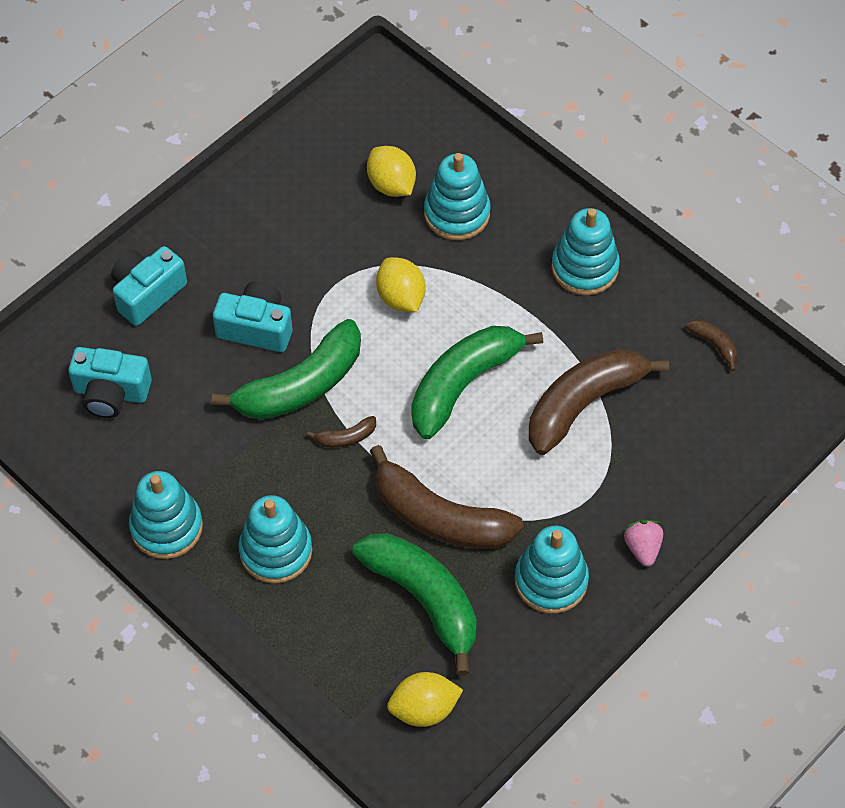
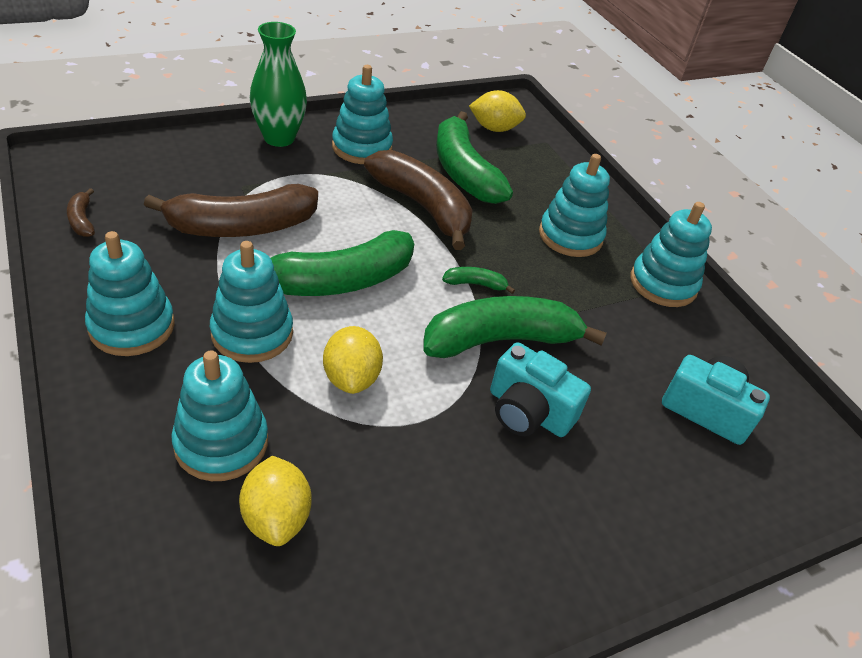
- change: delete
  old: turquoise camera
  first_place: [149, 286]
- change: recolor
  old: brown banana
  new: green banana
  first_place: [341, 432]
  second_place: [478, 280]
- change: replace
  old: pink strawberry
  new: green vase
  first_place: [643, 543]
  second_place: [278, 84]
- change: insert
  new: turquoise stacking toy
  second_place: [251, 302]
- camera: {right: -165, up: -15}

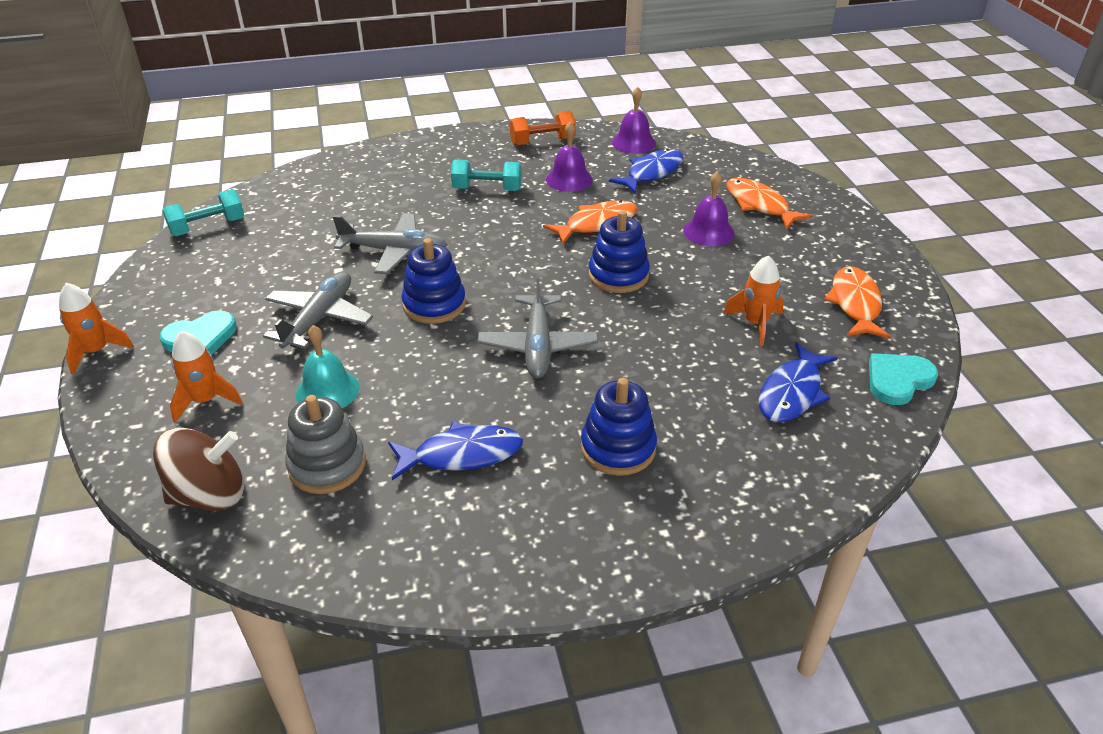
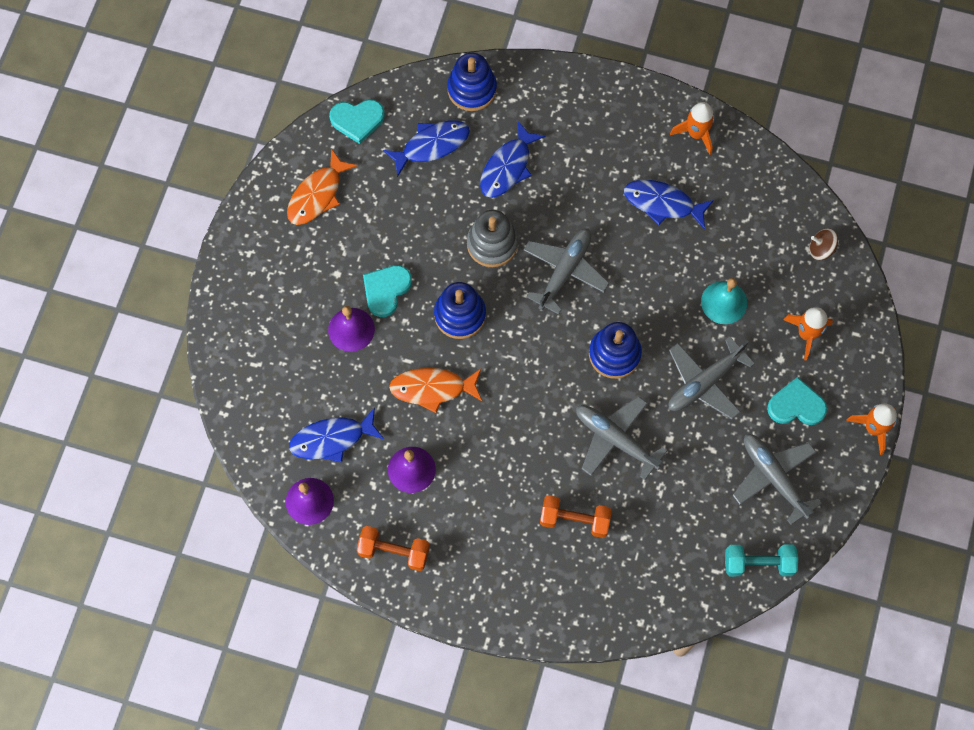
- change: resize
  old: brown spinning top
  first_place: [198, 469]
  second_place: [823, 244]
  factor: 0.54
- change: move
  old: grey stacking toy
  first_place: [325, 444]
  second_place: [492, 238]
- change: delete
  old: turquoise dumbbell
  first_place: [486, 175]
- change: move
  old: blue stacking toy
  first_place: [619, 427]
  second_place: [472, 82]
- change: move
  old: orange rocket
  first_place: [753, 300]
  second_place: [692, 128]
- change: delete
  old: orange fish
  first_place: [769, 203]
- change: insert
  new: turquoise heart
  second_place: [387, 291]
- change: insert
  new: blue fish
  second_place: [512, 159]
- change: insert
  new: orange dumbbell
  second_place: [576, 516]
- change: insert
  new: grey plane
  second_place: [777, 479]
- camera: {right: -150, up: 30}

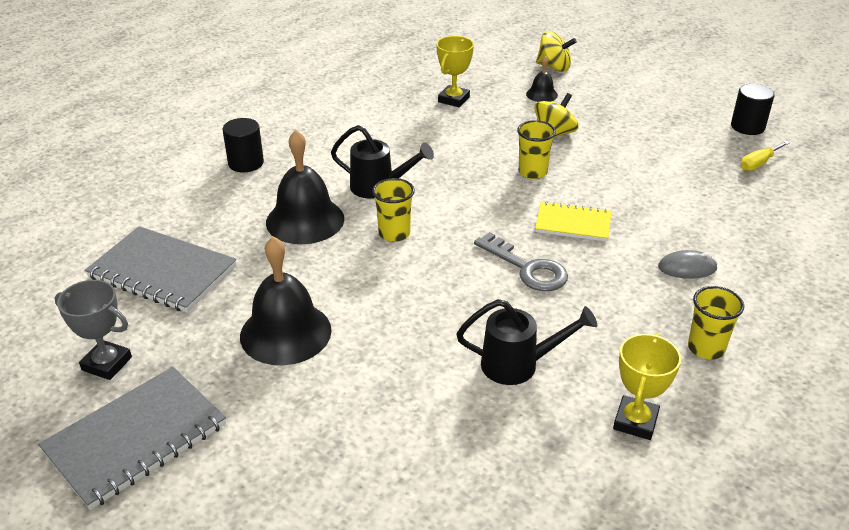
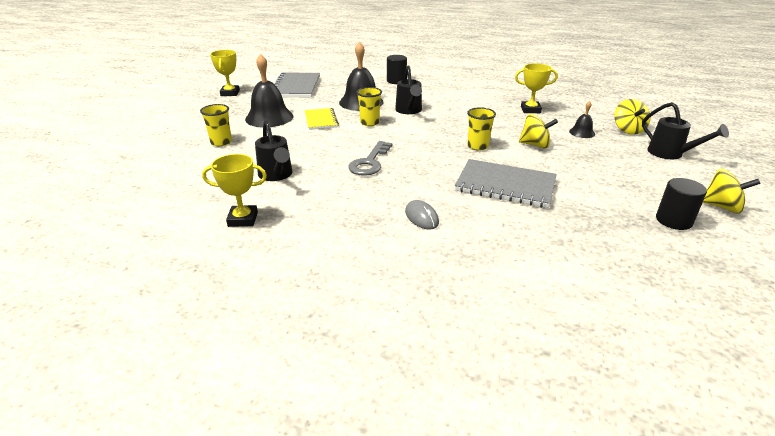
- change: move
  old: grey notebook
  first_place: [132, 438]
  second_place: [506, 183]
- change: recolor
  old: grey trophy
  new: yellow trophy
  first_place: [93, 330]
  second_place: [225, 73]
- change: move
  old: yellow notebook
  first_place: [573, 221]
  second_place: [322, 119]
- change: move
  old: yellow cup
  first_place: [716, 323]
  second_place: [216, 125]
- change: delete
  old: yellow screwdriver
  first_place: [765, 156]
- change: insert
  new: black watering can
  second_place: [685, 130]
- change: insert
  new: yellow spinning top
  second_place: [732, 191]
- camera: {right: 65, up: -5}

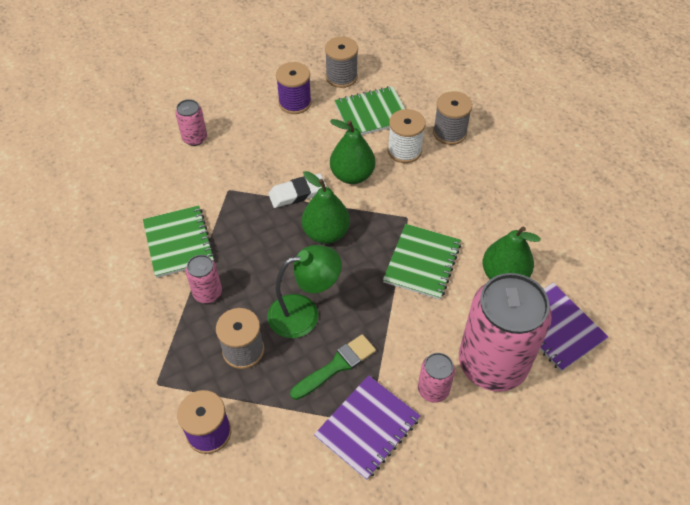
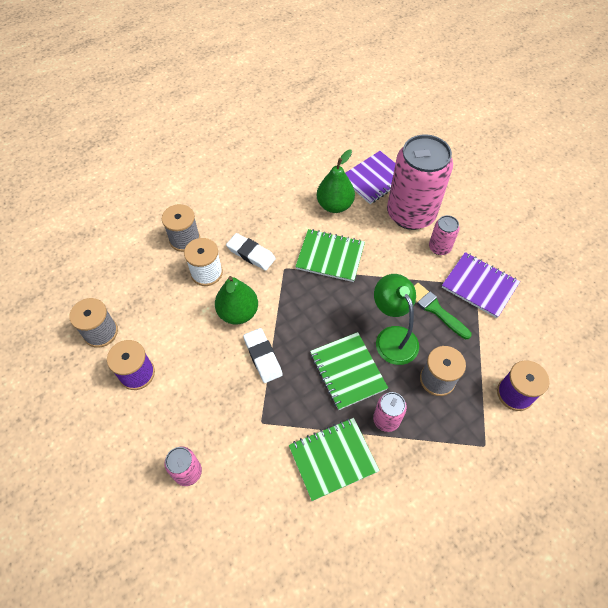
- change: delete
  old: green pear
  first_place: [326, 207]
- change: move
  old: green notebook
  first_place: [370, 110]
  second_place: [349, 371]
- change: insert
  new: white eraser
  second_place: [251, 252]
- camera: {right: -95, up: 5}

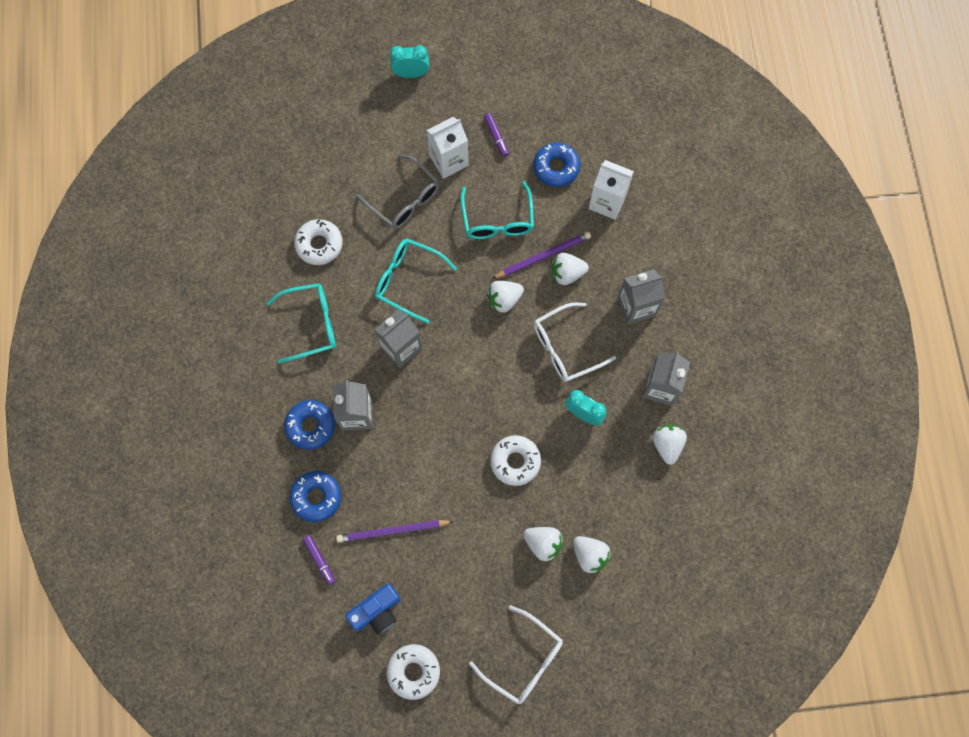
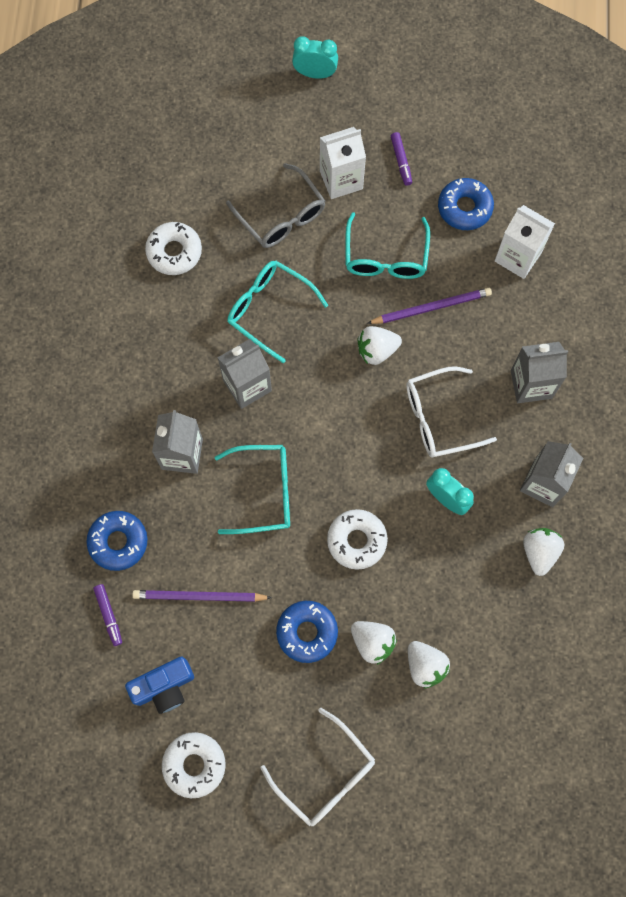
- change: move
  old: turquoise glasses
  first_place: [301, 323]
  second_place: [252, 489]
- change: move
  old: blue donut
  first_place: [309, 425]
  second_place: [307, 632]
- change: delete
  old: white strawberry
  first_place: [570, 269]
- camera: {right: 10, up: 0}

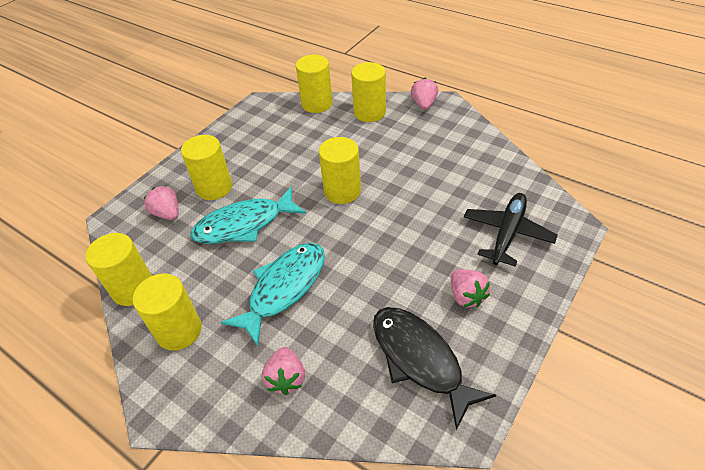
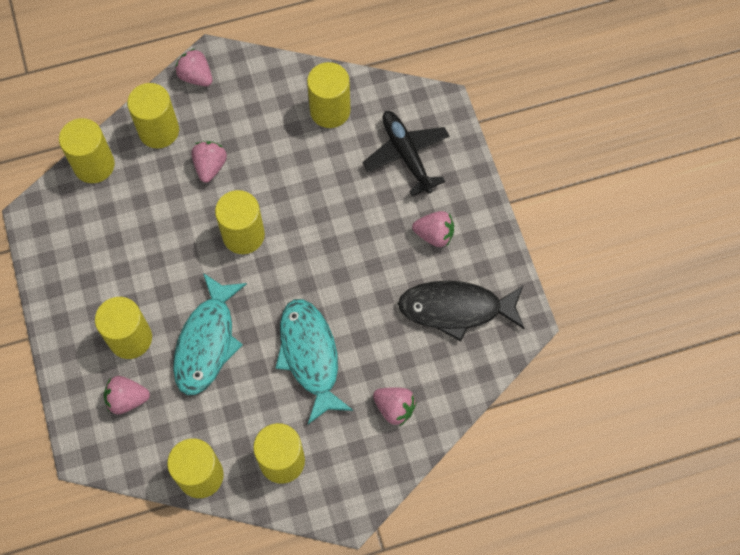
- change: insert
  new: pink strawberry
  second_place: [209, 162]
- change: insert
  new: yellow cylinder
  second_place: [328, 95]
- camera: {right: -55, up: 20}

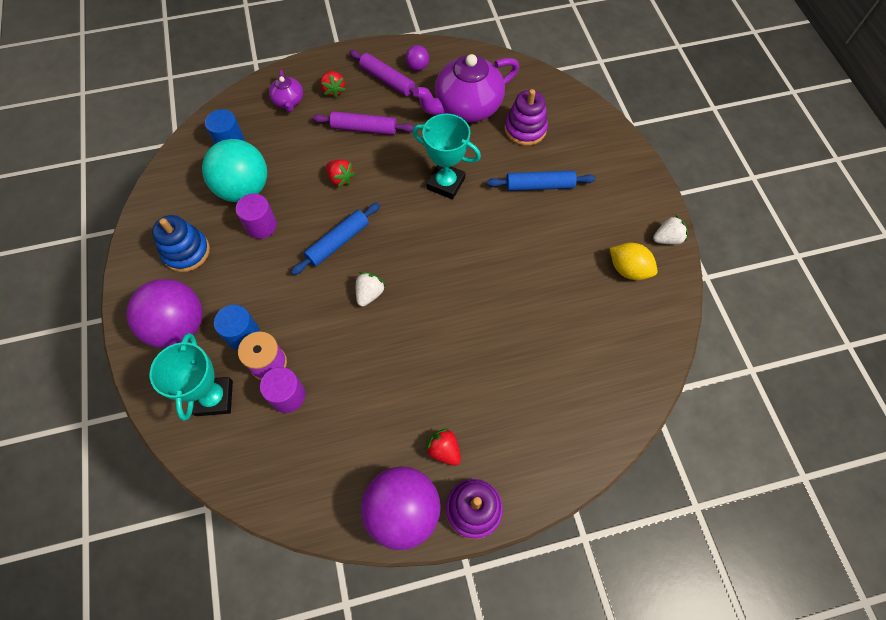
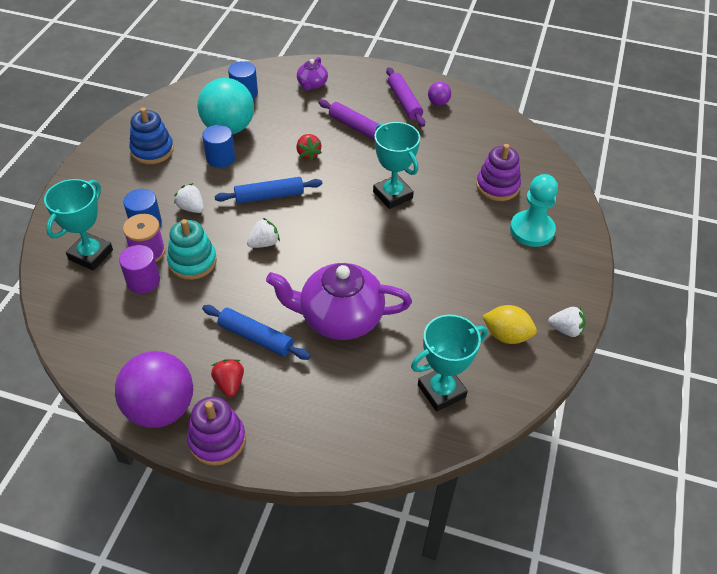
- change: delete
  old: purple ball
  first_place: [164, 313]
- change: recolor
  old: purple cylinder
  new: blue cylinder
  first_place: [256, 216]
  second_place: [218, 146]
- change: delete
  old: red strawberry
  first_place: [333, 84]
- change: move
  old: purple teapot
  first_place: [466, 88]
  second_place: [339, 301]
- change: move
  old: blue rolling pin
  first_place: [541, 180]
  second_place: [256, 332]
- change: rotate
  old: yellow lemon
  first_place: [634, 261]
  second_place: [509, 324]
  degrees: -45
- change: insert
  new: turquoise stacking toy
  second_place: [192, 249]
- change: insert
  new: white strawberry
  second_place: [189, 198]
- change: insert
  new: turquoise trophy
  second_place: [449, 363]
- change: insert
  new: turquoise pawn
  second_place: [534, 210]
- camera: {right: 30, up: -15}

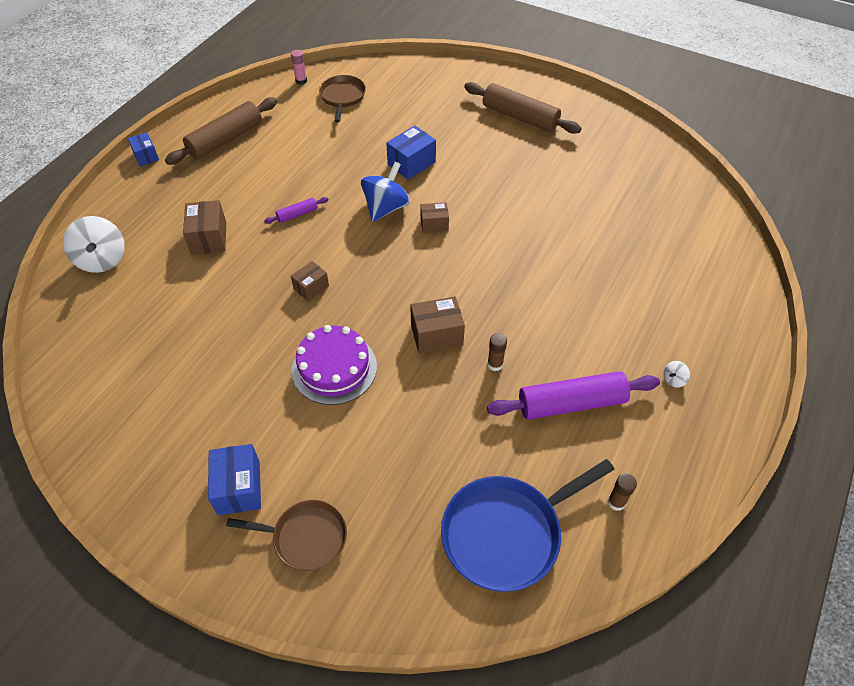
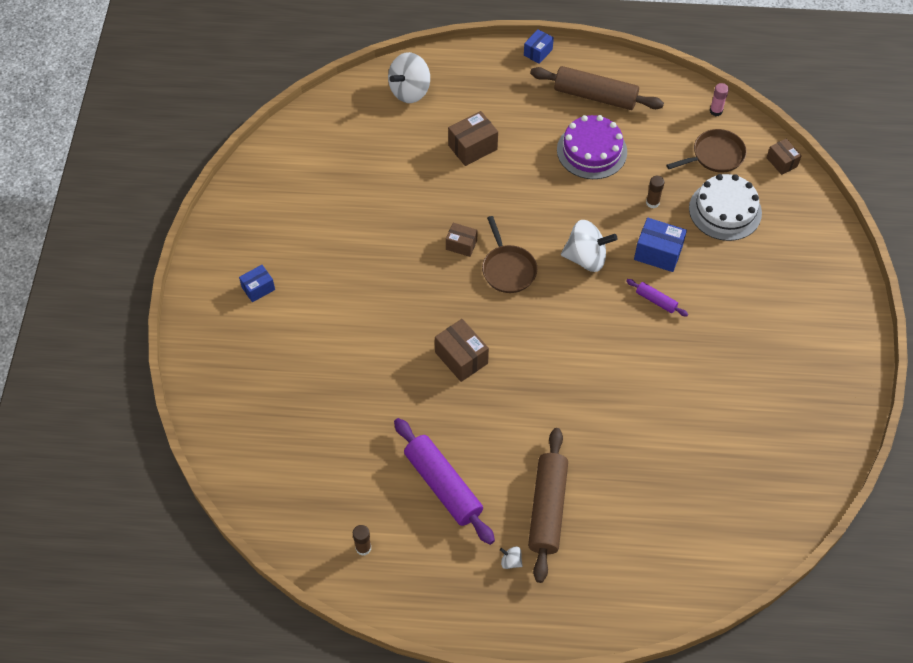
- change: resize
  old: blue box
  first_place: [234, 479]
  second_place: [257, 283]
  factor: 0.64
- change: move
  old: brown pan
  first_place: [286, 535]
  second_place: [509, 254]
- change: move
  old: purple rolling pin
  first_place: [296, 210]
  second_place: [657, 298]
- change: move
  old: purple cake
  first_place: [334, 365]
  second_place: [592, 147]
- change: recolor
  old: blue spinning top
  new: white spinning top
  first_place: [385, 192]
  second_place: [589, 246]
- change: move
  old: brown box
  first_place: [435, 218]
  second_place: [784, 157]
- change: delete
  old: blue pan
  first_place: [528, 525]
- change: move
  old: brown rolling pin
  first_place: [523, 108]
  second_place: [548, 505]
- change: move
  old: brown glue stick
  first_place: [497, 352]
  second_place: [655, 192]
- change: insert
  new: white cake
  second_place: [725, 207]
- camera: {right: 65, up: 5}

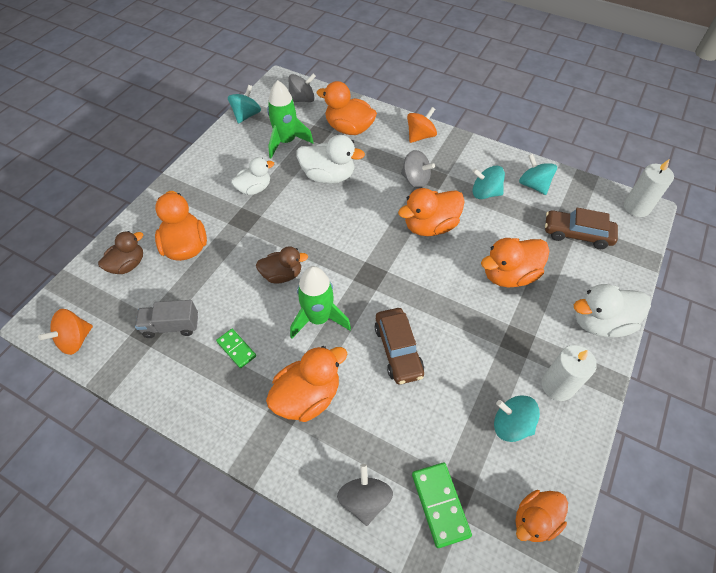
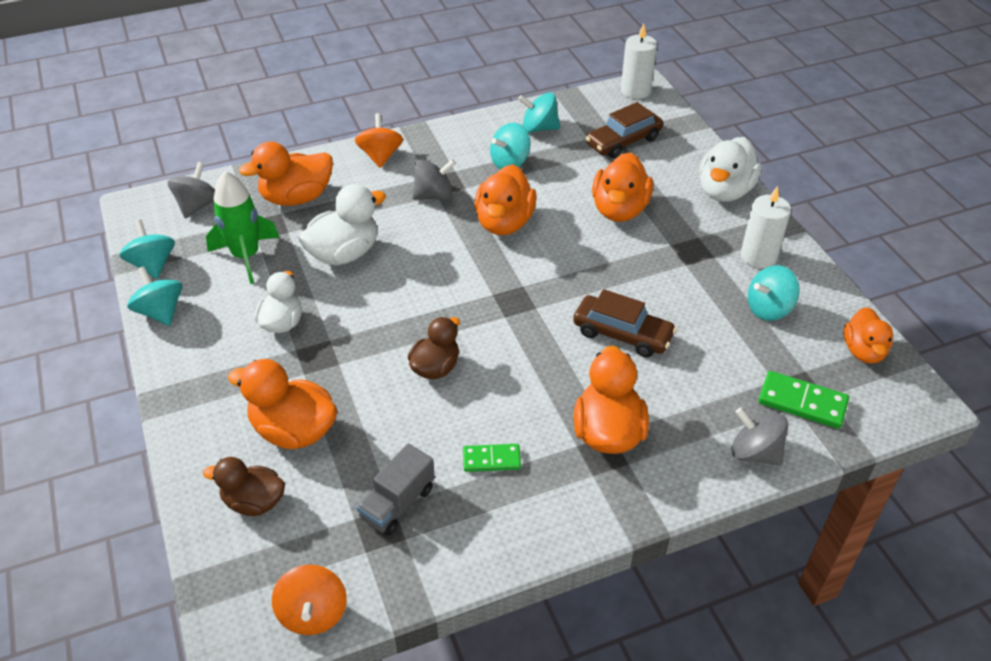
- change: rotate
  old: brown duck
  first_place: [120, 252]
  second_place: [244, 486]
  degrees: -75
- change: delete
  old: green rocket
  first_place: [320, 302]
- change: insert
  new: turquoise spinning top
  second_place: [154, 296]
- camera: {right: -50, up: -10}

